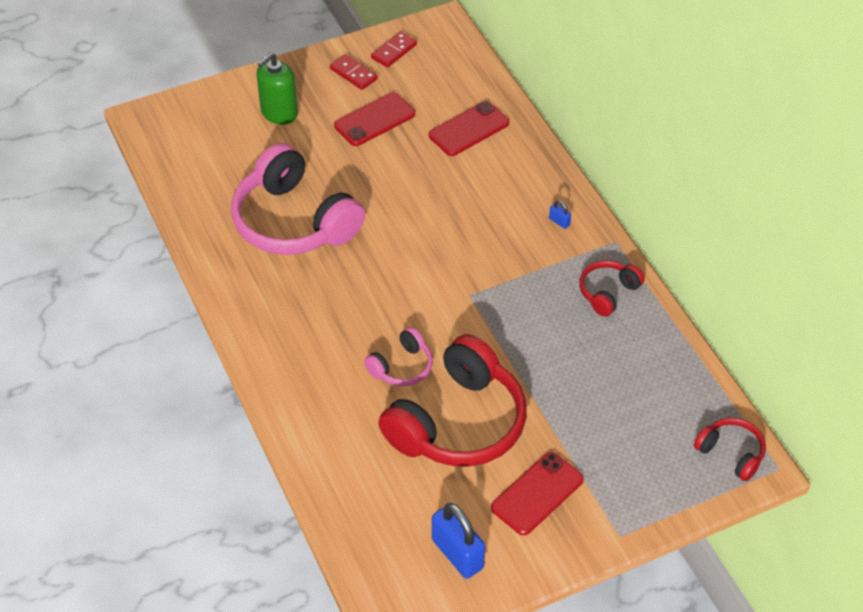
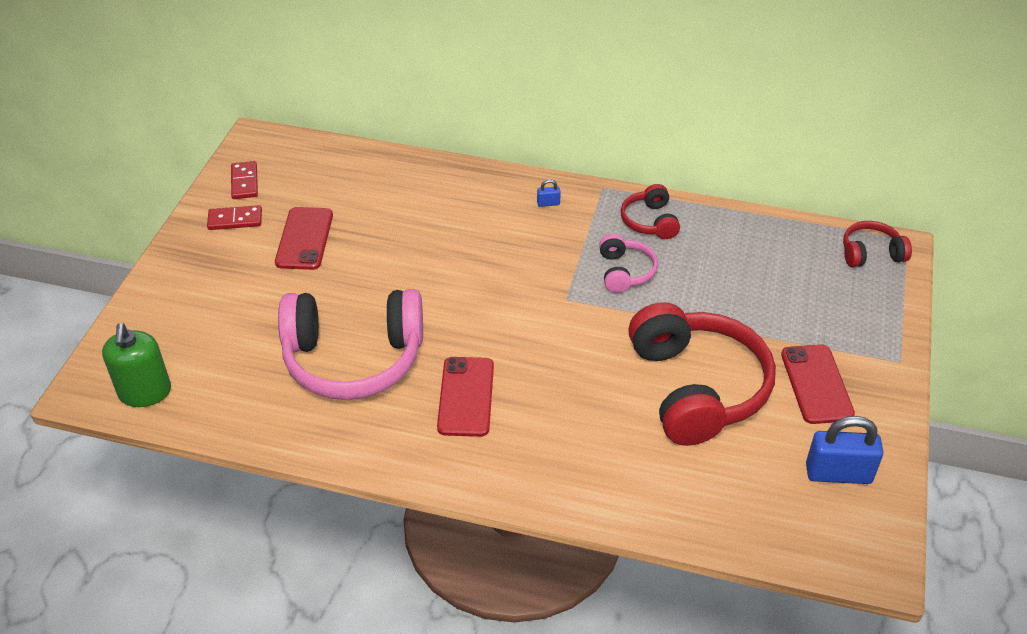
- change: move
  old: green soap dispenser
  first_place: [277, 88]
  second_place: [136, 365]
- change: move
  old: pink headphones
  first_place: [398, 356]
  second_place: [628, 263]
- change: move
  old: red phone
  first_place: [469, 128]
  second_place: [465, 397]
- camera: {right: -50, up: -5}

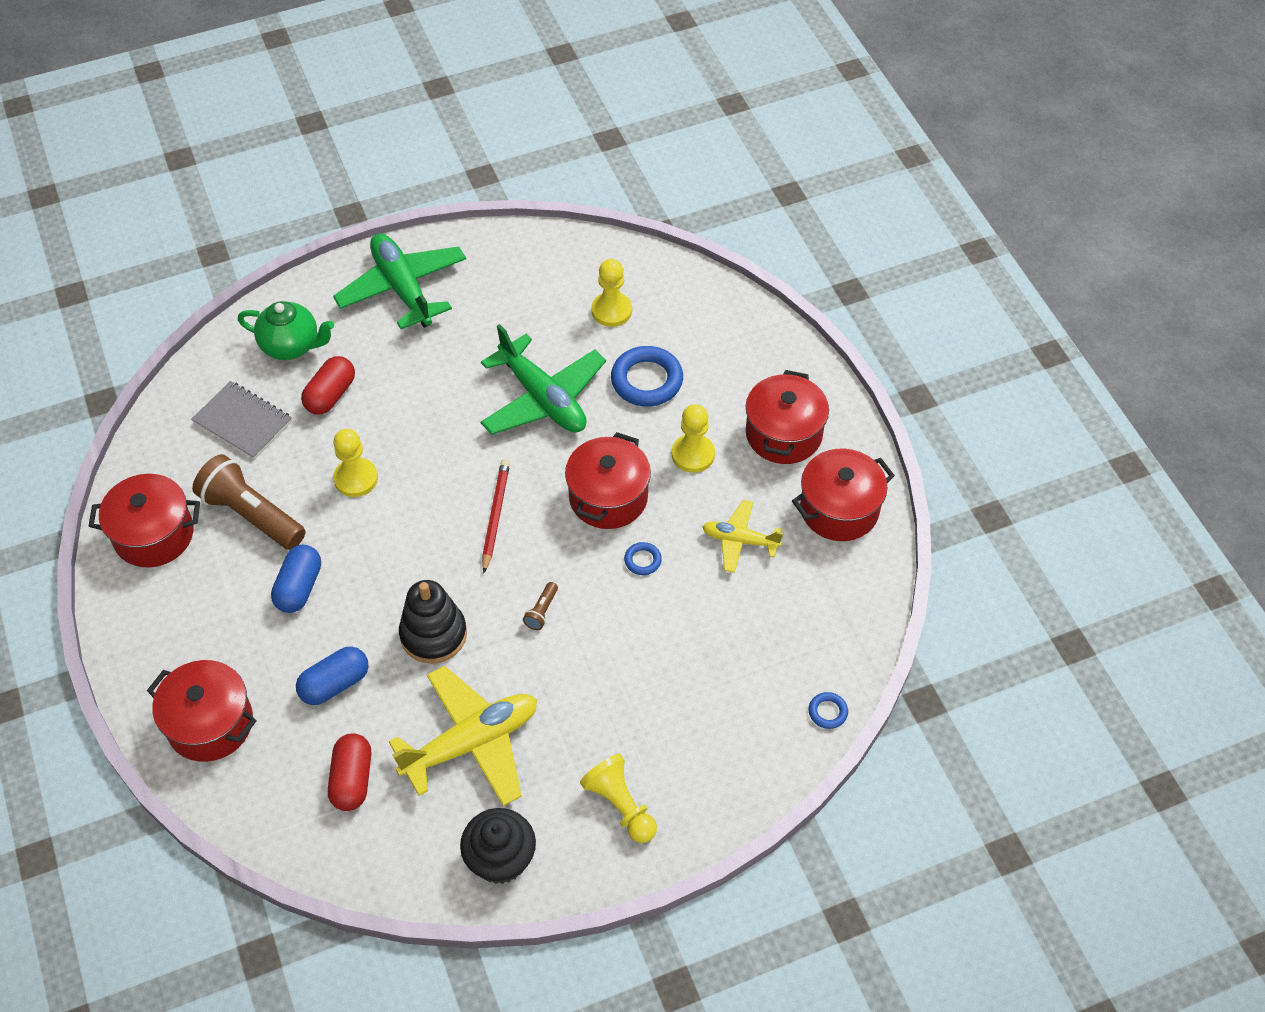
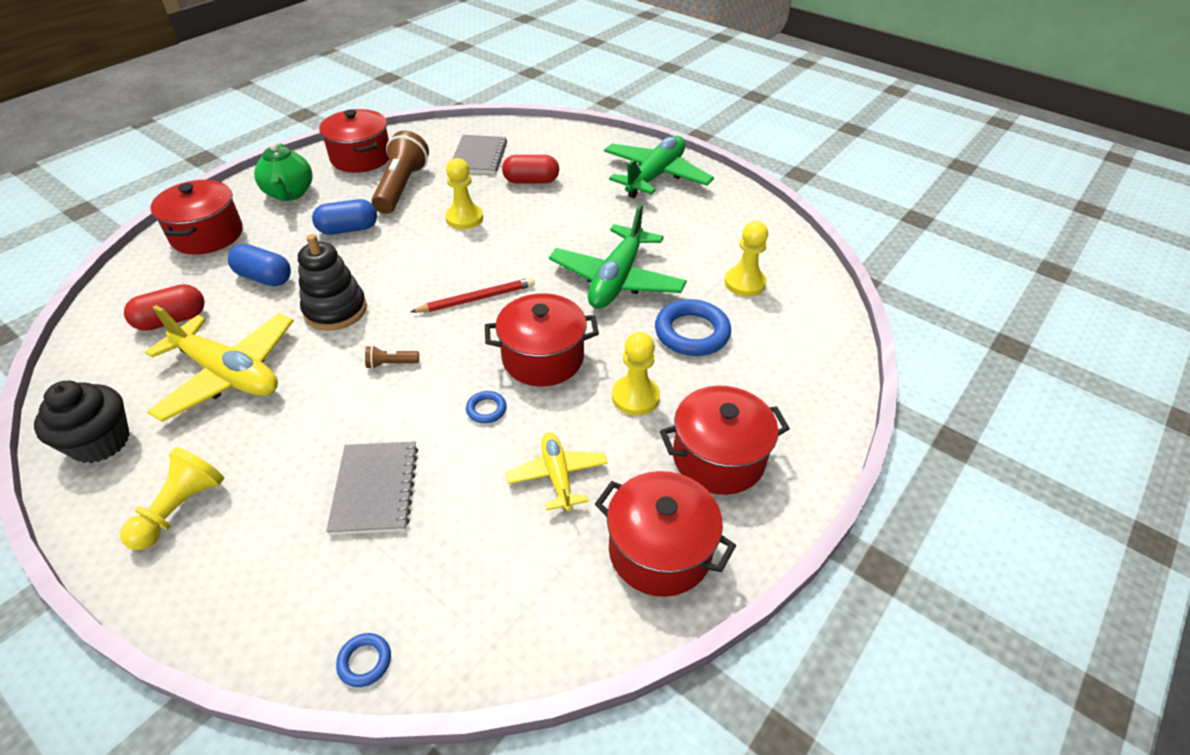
- change: move
  old: green teapot
  first_place: [286, 330]
  second_place: [283, 171]
- change: insert
  new: grey notebook
  second_place: [372, 488]
- camera: {right: 60, up: -10}

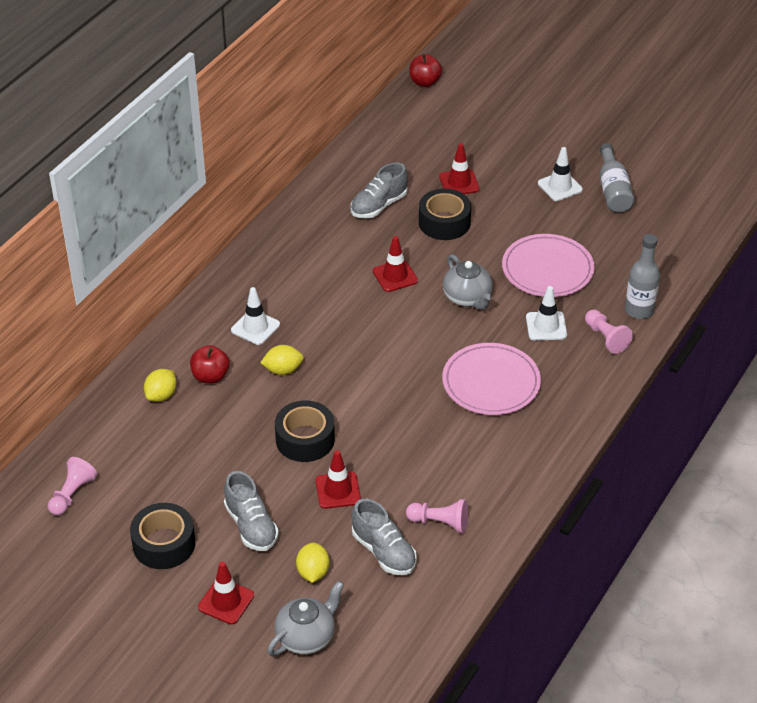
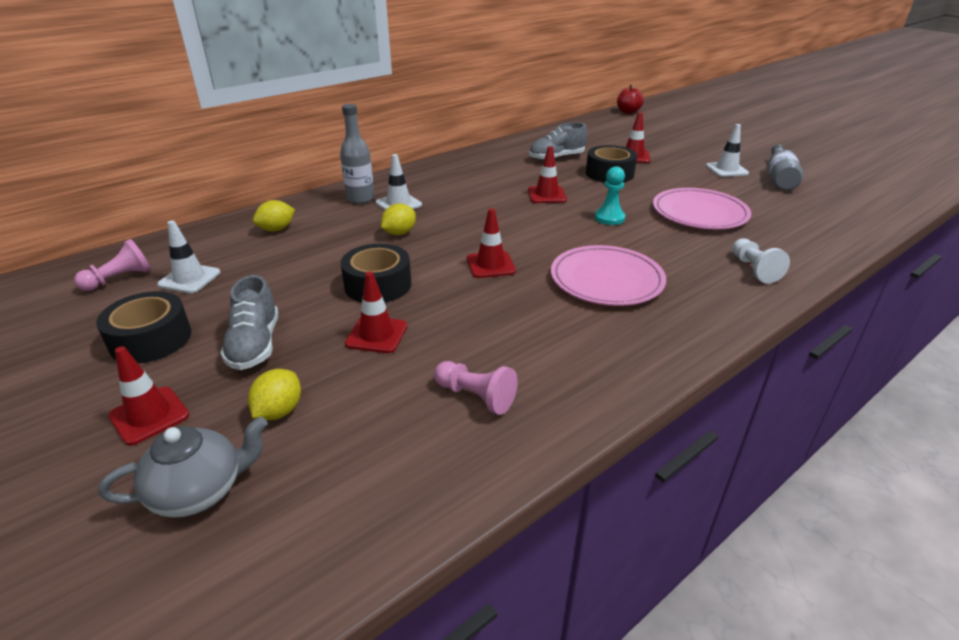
- change: delete
  old: red apple
  first_place: [210, 364]
- change: rotate
  old: yellow lemon
  first_place: [282, 360]
  second_place: [398, 219]
  degrees: -60
- change: delete
  old: grey shoe
  first_place: [384, 537]
- change: replace
  old: grey teapot
  new: turquoise pawn
  first_place: [468, 282]
  second_place: [610, 195]
- change: move
  old: white traffic cone
  first_place: [546, 313]
  second_place: [188, 256]
- change: recolor
  old: pink pawn
  new: white pawn
  first_place: [609, 332]
  second_place: [761, 261]
- change: move
  old: grey bottle
  first_place: [642, 276]
  second_place: [357, 154]
- change: insert
  new: red traffic cone
  second_place: [491, 243]
- camera: {right: 20, up: -10}

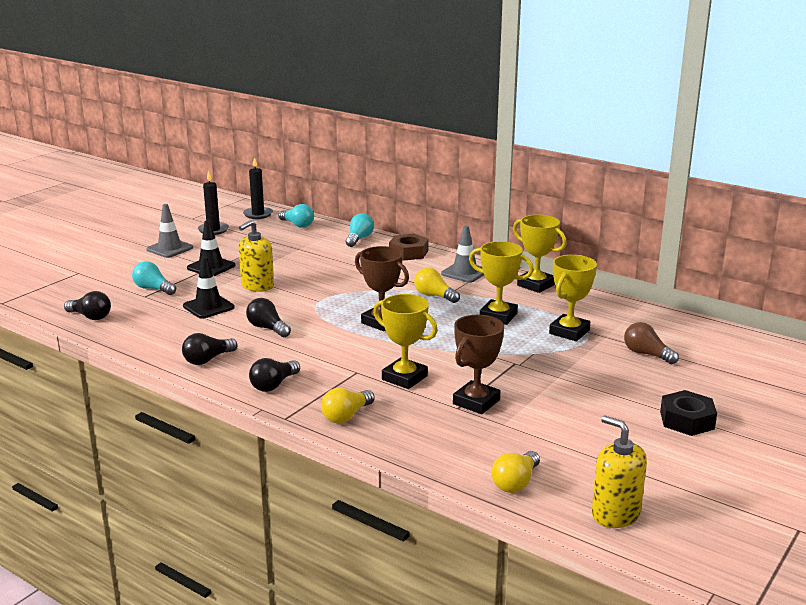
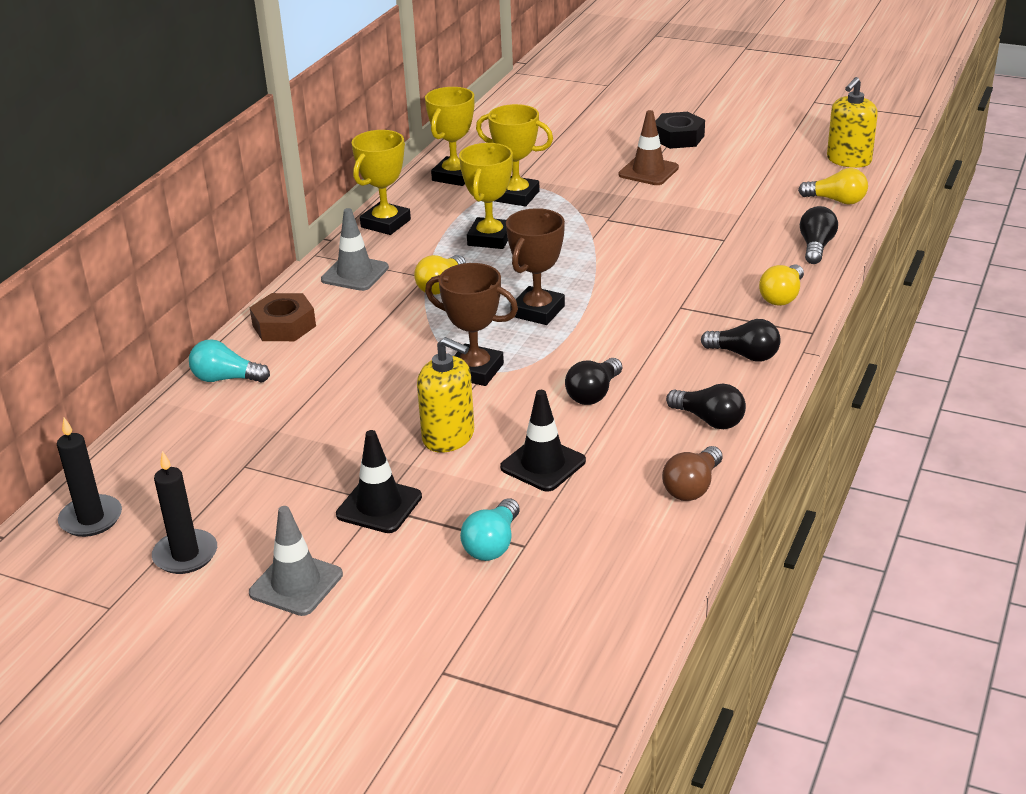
- change: move
  old: black light bulb
  first_place: [87, 305]
  second_place: [819, 235]
- change: delete
  old: turquoise light bulb
  first_place: [296, 216]
- change: rotate
  old: yellow light bulb
  first_place: [348, 405]
  second_place: [781, 285]
  degrees: 90
- change: move
  old: yellow trophy
  first_place: [405, 341]
  second_place: [449, 136]
- change: move
  old: brown trophy
  first_place: [478, 364]
  second_place: [471, 324]
- change: move
  old: brown light bulb
  first_place: [651, 343]
  second_place: [692, 473]
- change: insert
  new: brown traffic cone
  second_place: [649, 147]
- camera: {right: -100, up: 10}

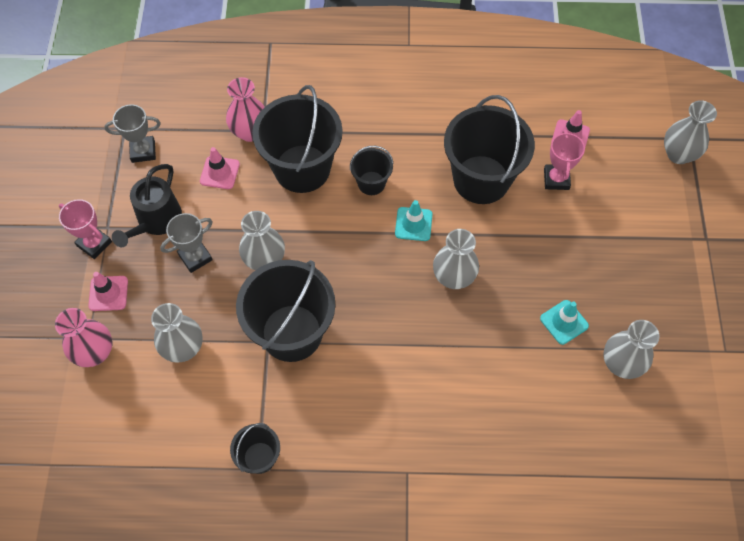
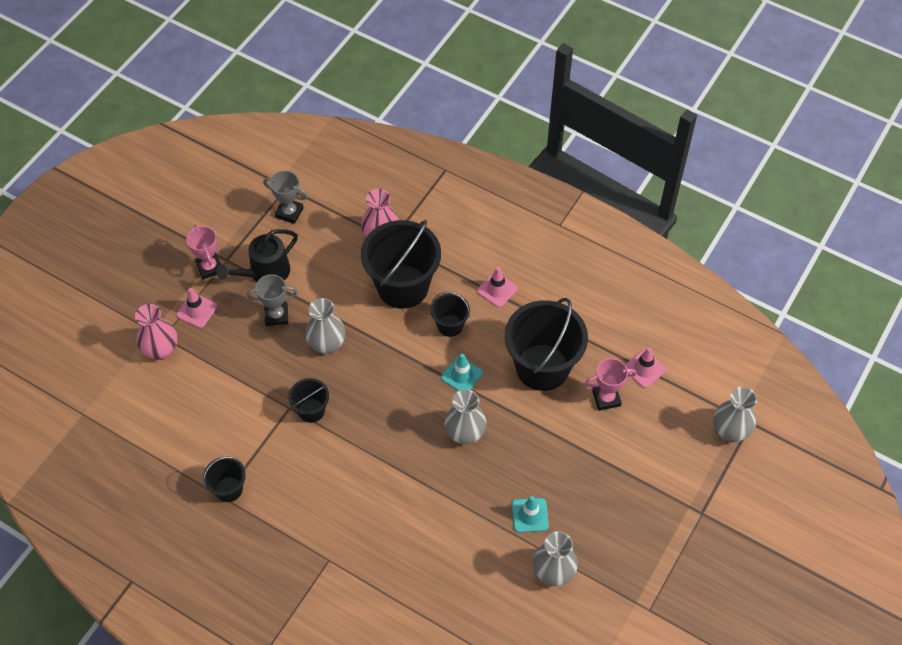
- change: delete
  old: grey vase
  first_place: [176, 333]
- change: move
  old: pink traffic cone
  first_place: [220, 168]
  second_place: [497, 287]
- change: resize
  old: black bucket
  first_place: [285, 311]
  second_place: [308, 400]
  factor: 0.49
- change: rotate
  old: pink trophy
  first_place: [564, 159]
  second_place: [610, 384]
  degrees: 45
- camera: {right: 30, up: -5}

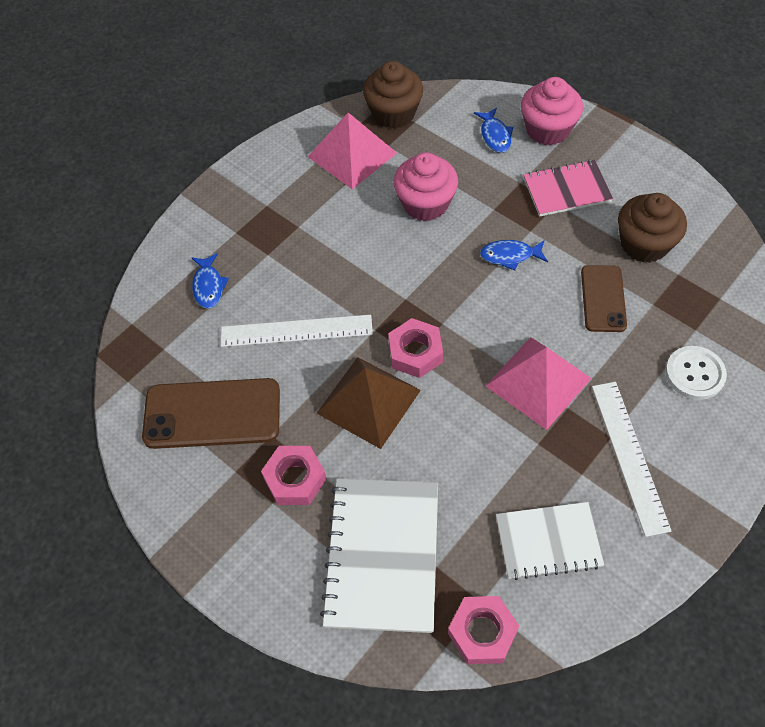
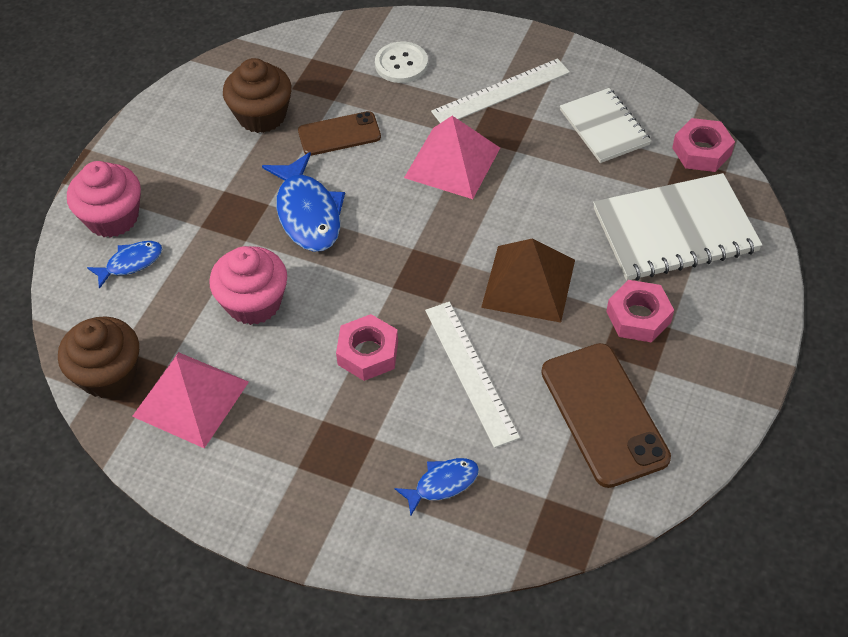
- change: move
  old: pink nut
  first_place: [415, 348]
  second_place: [367, 347]
- change: resize
  old: blue fish
  first_place: [514, 255]
  second_place: [303, 202]
  factor: 1.79
- change: delete
  old: pink notebook
  first_place: [568, 188]
- camera: {right: -110, up: -5}

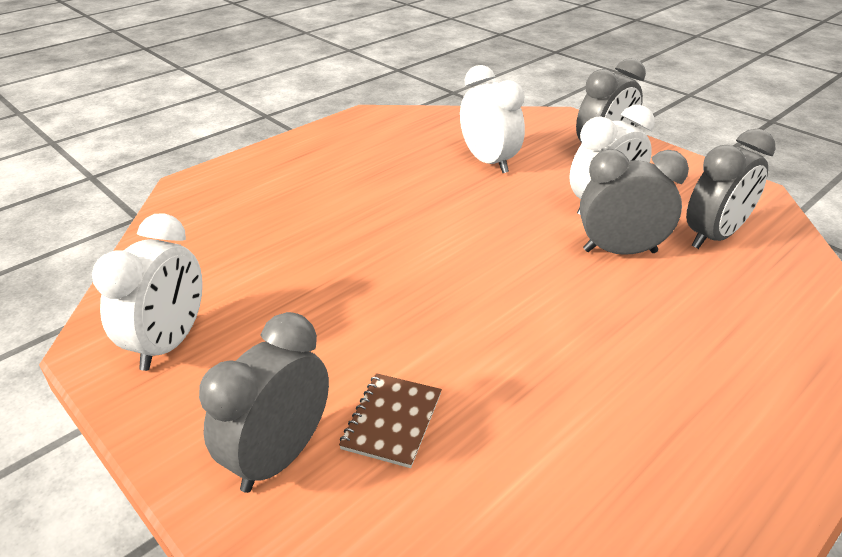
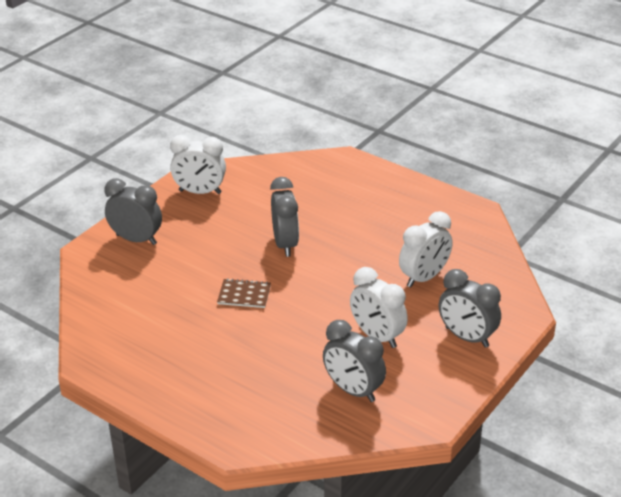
- change: move
  old: brown notebook
  first_place: [390, 420]
  second_place: [244, 293]
- change: move
  old: grey clock
  first_place: [634, 202]
  second_place: [284, 217]
- camera: {right: 80, up: 0}

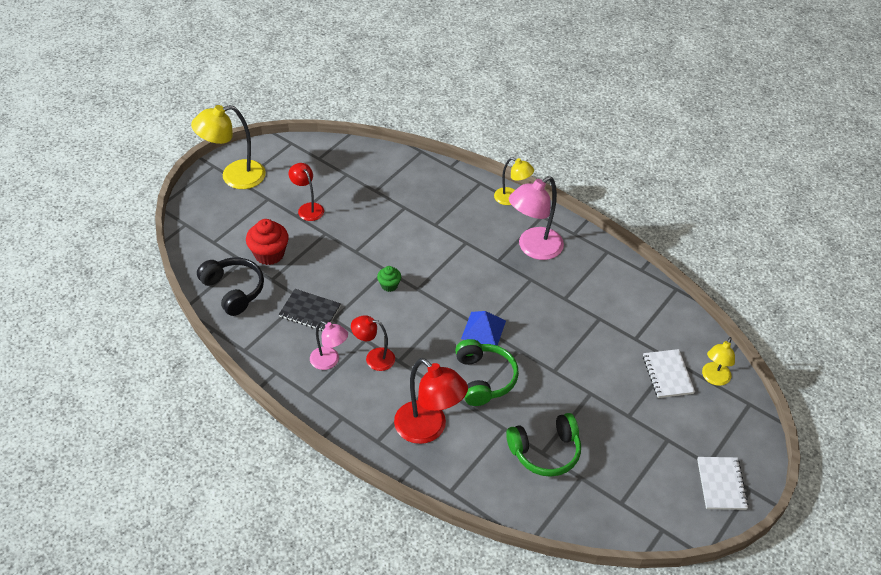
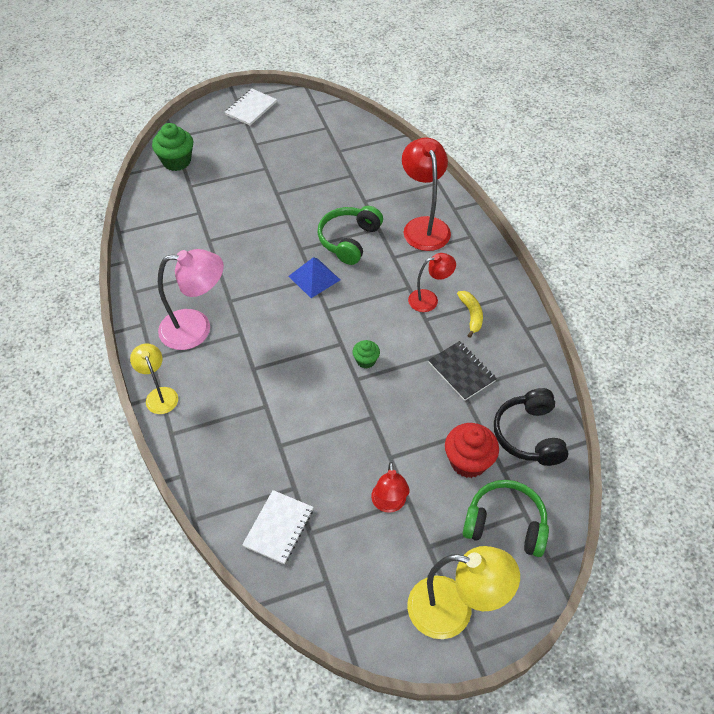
- change: replace
  old: pink lamp
  new: yellow banana
  first_place: [329, 345]
  second_place: [470, 314]
- change: rotate
  old: red lamp
  first_place: [373, 343]
  second_place: [432, 282]
  degrees: -60
- change: move
  old: green headphones
  first_place: [543, 445]
  second_place: [506, 518]
- change: move
  old: white notebook
  first_place: [669, 373]
  second_place: [277, 527]
- change: replace
  old: yellow lamp
  new: green cupcake
  first_place: [718, 361]
  second_place: [172, 147]
- camera: {right: -145, up: 5}

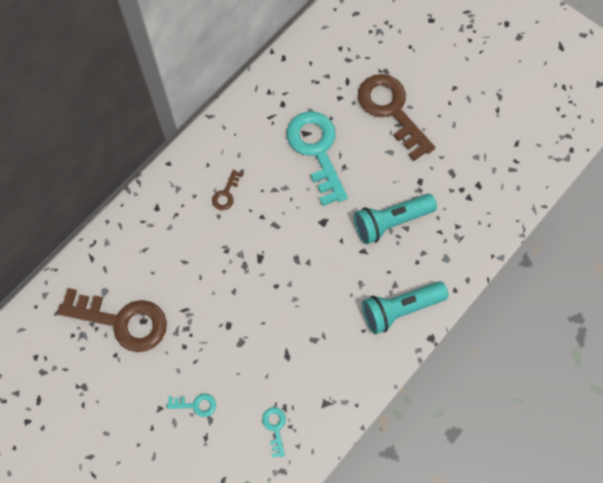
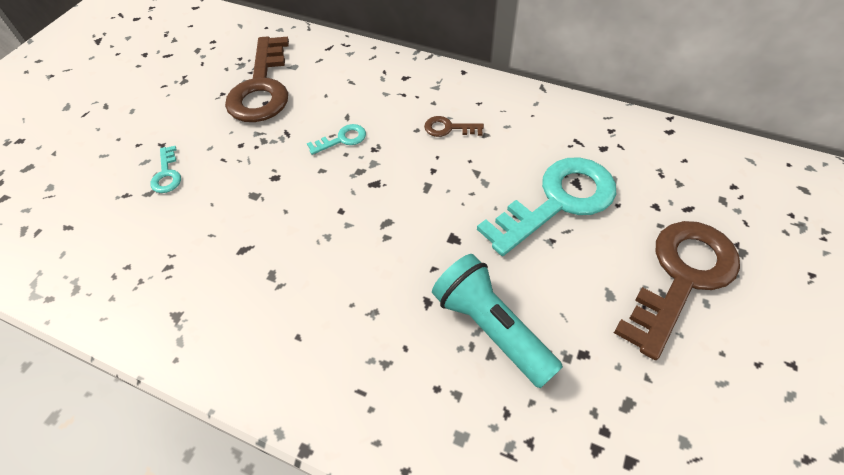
- change: move
  old: turquoise key
  first_place: [274, 432]
  second_place: [336, 139]
- change: delete
  old: turquoise flashlight
  first_place: [405, 307]
- camera: {right: 75, up: -15}

